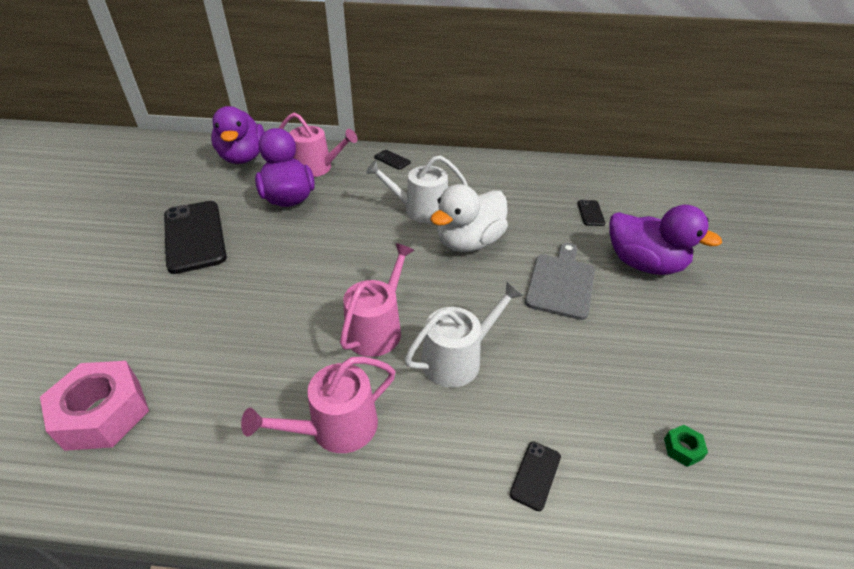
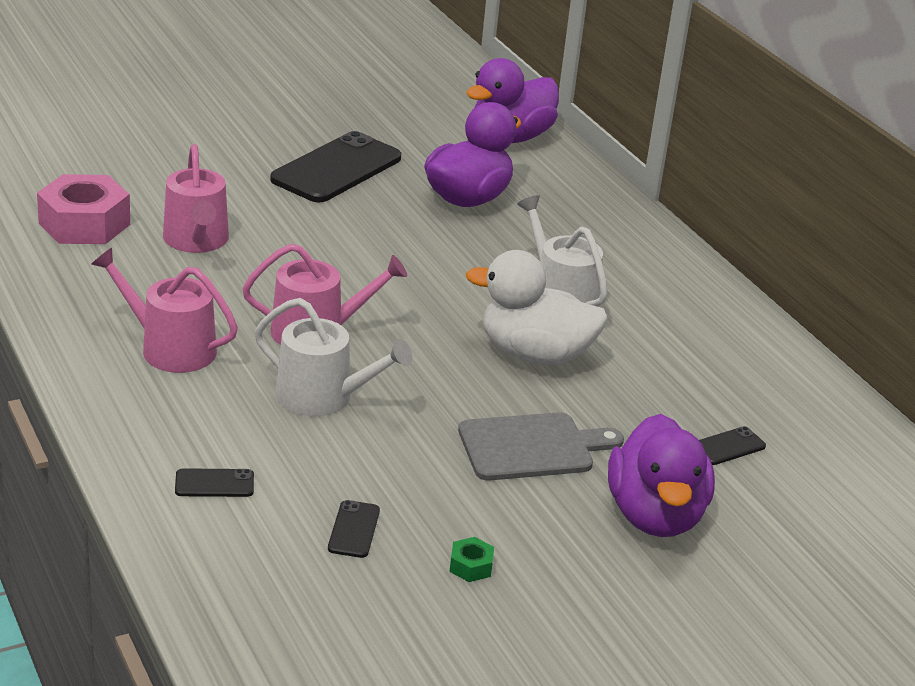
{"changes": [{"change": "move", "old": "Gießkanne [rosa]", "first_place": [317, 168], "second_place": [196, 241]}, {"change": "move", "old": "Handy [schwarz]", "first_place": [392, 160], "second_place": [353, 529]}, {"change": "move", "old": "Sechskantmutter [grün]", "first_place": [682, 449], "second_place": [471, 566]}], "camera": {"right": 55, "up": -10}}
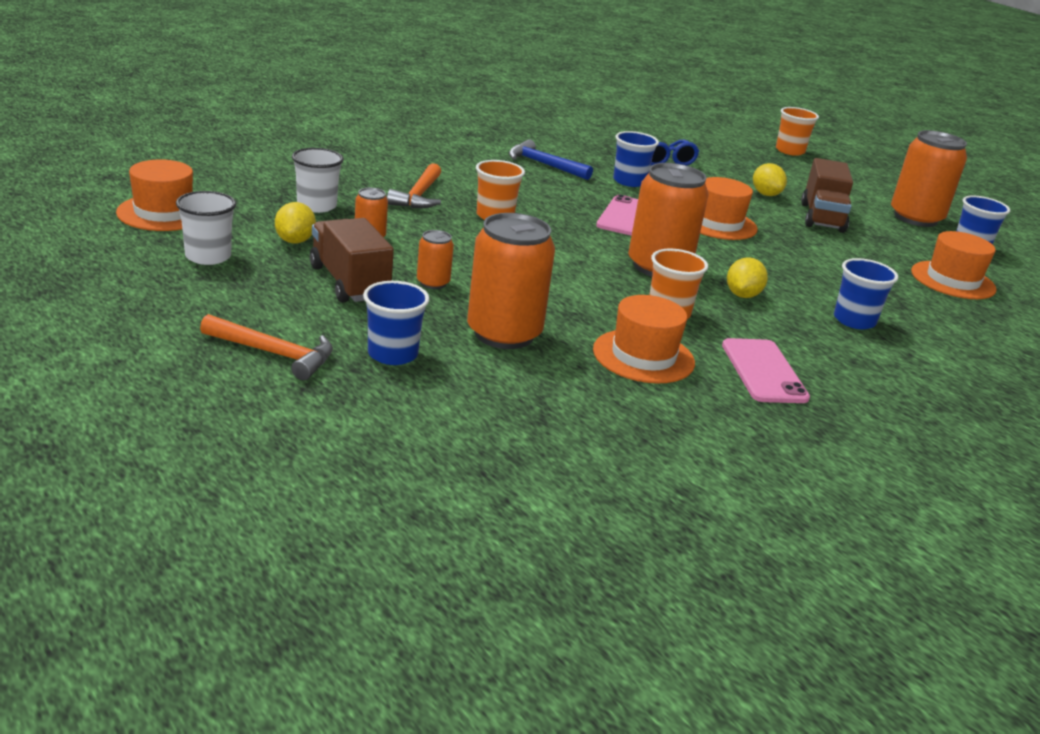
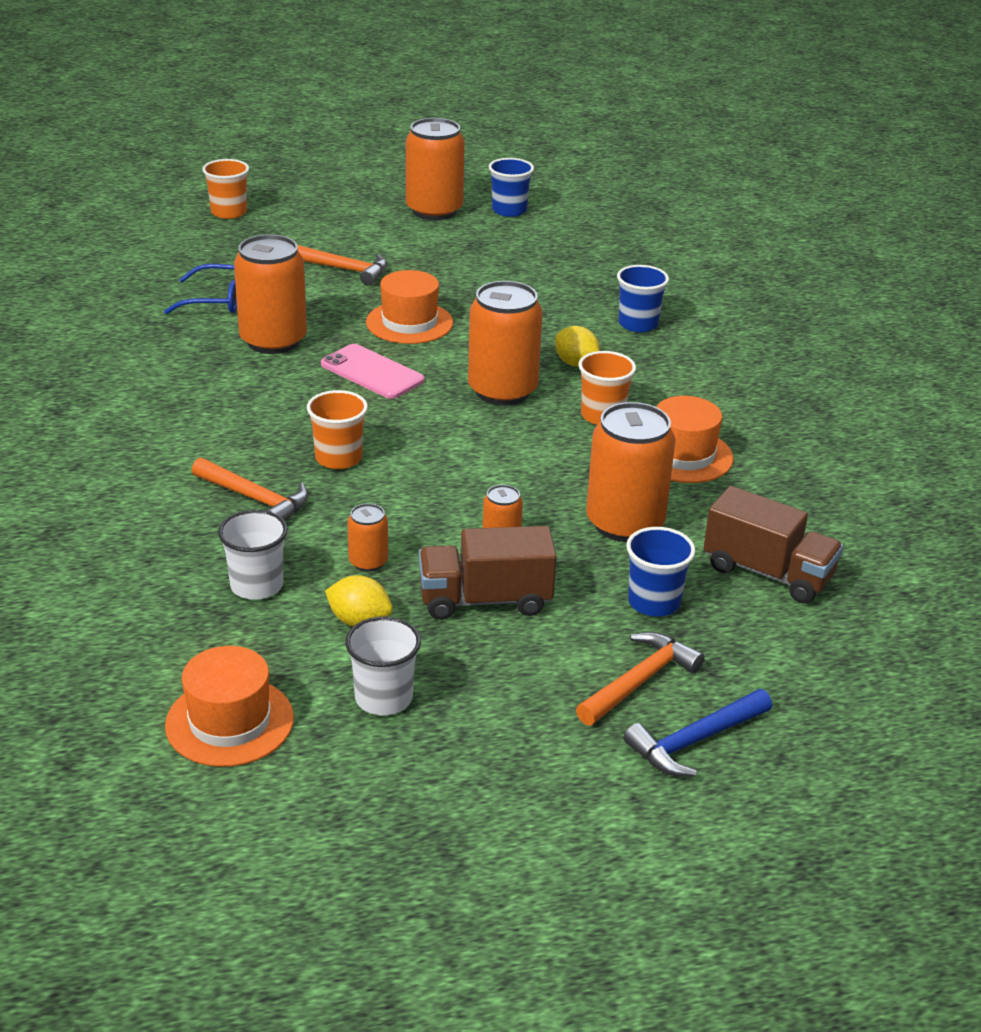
{"changes": [{"change": "delete", "old": "Handy [rosa]", "first_place": [764, 371]}, {"change": "delete", "old": "Hut [orange]", "first_place": [952, 280]}, {"change": "move", "old": "Hammer [blau]", "first_place": [544, 165], "second_place": [695, 741]}, {"change": "move", "old": "Lastwagen [braun]", "first_place": [822, 217], "second_place": [767, 573]}, {"change": "replace", "old": "Becher [blau]", "new": "Dose [orange]", "first_place": [629, 181], "second_place": [273, 341]}, {"change": "replace", "old": "Zitrone [gelb]", "new": "Hammer [orange]", "first_place": [765, 194], "second_place": [344, 269]}], "camera": {"right": -65, "up": 5}}
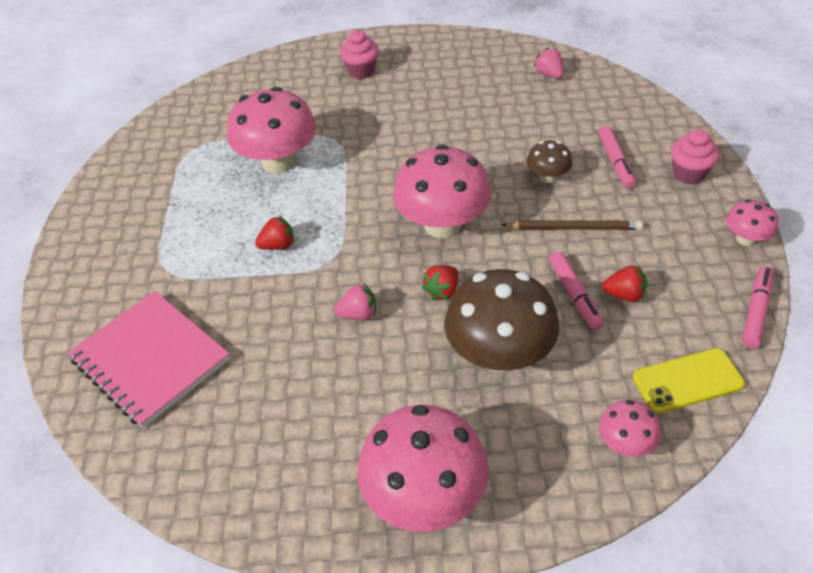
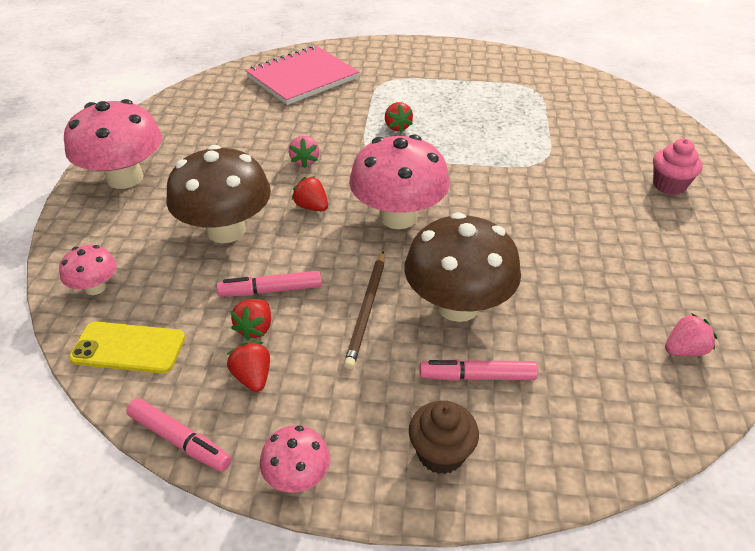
{"changes": [{"change": "delete", "old": "Pilz [rosa]", "first_place": [278, 162]}, {"change": "insert", "new": "Erdbeere [rot]", "second_place": [253, 377]}, {"change": "recolor", "old": "Muffin [rosa]", "new": "Muffin [braun]", "first_place": [688, 174], "second_place": [441, 453]}, {"change": "rotate", "old": "Handy [gelb]", "first_place": [687, 381], "second_place": [128, 348], "degrees": -75}, {"change": "resize", "old": "Pilz [braun]", "first_place": [547, 177], "second_place": [458, 305], "factor": 2.03}], "camera": {"right": 95, "up": -5}}
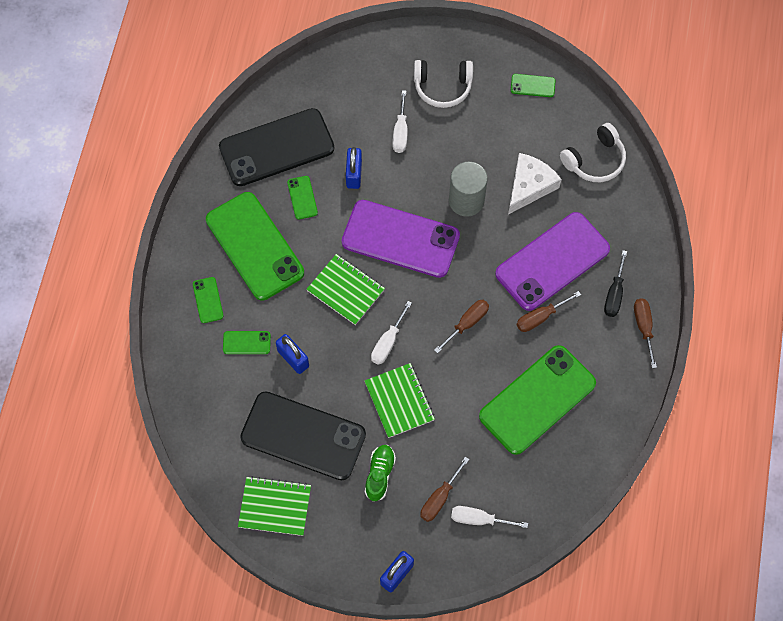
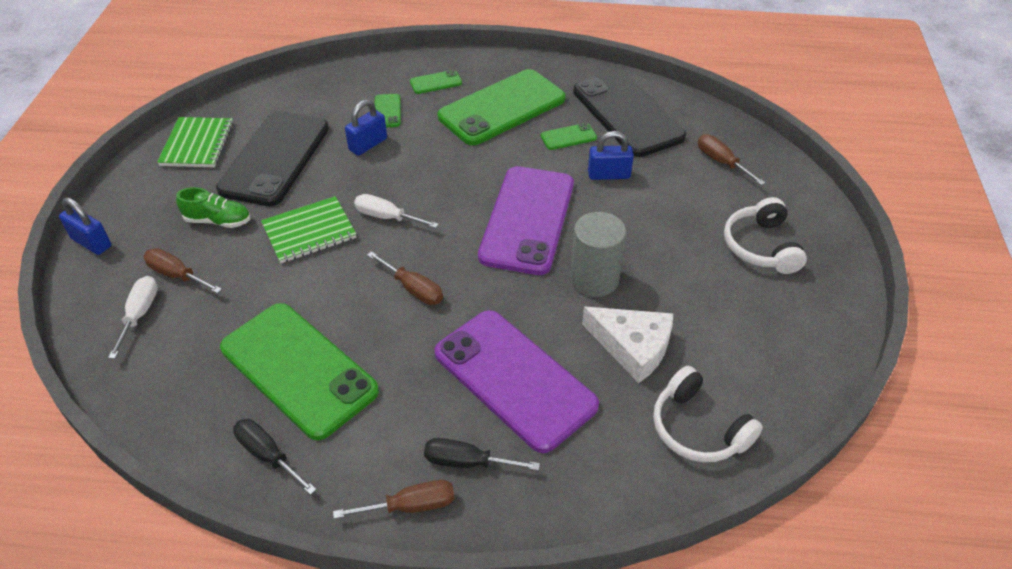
{"changes": [{"change": "delete", "old": "Notizbuch [grün]", "first_place": [345, 290]}, {"change": "delete", "old": "Schraubenzieher [weiß]", "first_place": [400, 132]}, {"change": "delete", "old": "Handy [grün]", "first_place": [532, 86]}, {"change": "insert", "new": "Schraubenzieher [schwarz]", "second_place": [268, 455]}, {"change": "move", "old": "Schraubenzieher [braun]", "first_place": [540, 317], "second_place": [721, 162]}], "camera": {"right": 85, "up": -20}}
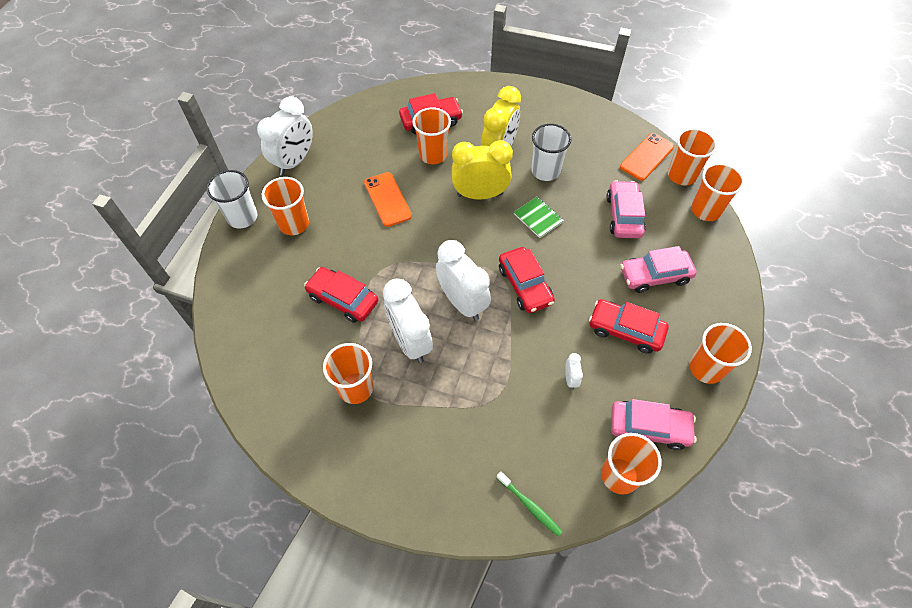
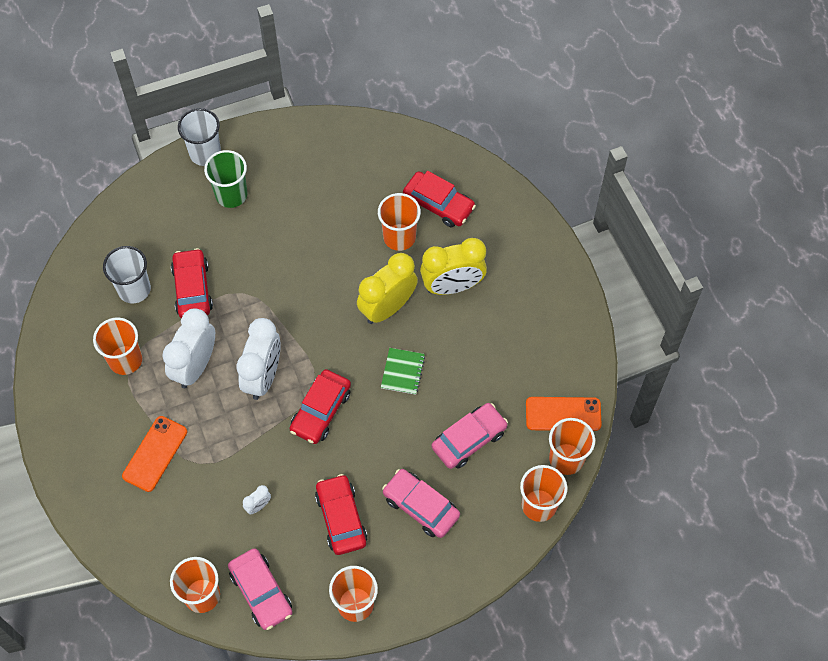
{"changes": [{"change": "delete", "old": "Wecker [weiß]", "first_place": [294, 161]}, {"change": "delete", "old": "Zahnbürste [grün]", "first_place": [530, 506]}, {"change": "move", "old": "Handy [orange]", "first_place": [387, 199], "second_place": [155, 454]}, {"change": "move", "old": "Becher [weiß]", "first_place": [545, 171], "second_place": [134, 289]}, {"change": "recolor", "old": "Becher [orange]", "new": "Becher [grün]", "first_place": [294, 224], "second_place": [231, 194]}, {"change": "rotate", "old": "Wecker [gelb]", "first_place": [480, 195], "second_place": [387, 307], "degrees": -90}], "camera": {"right": 50, "up": 5}}
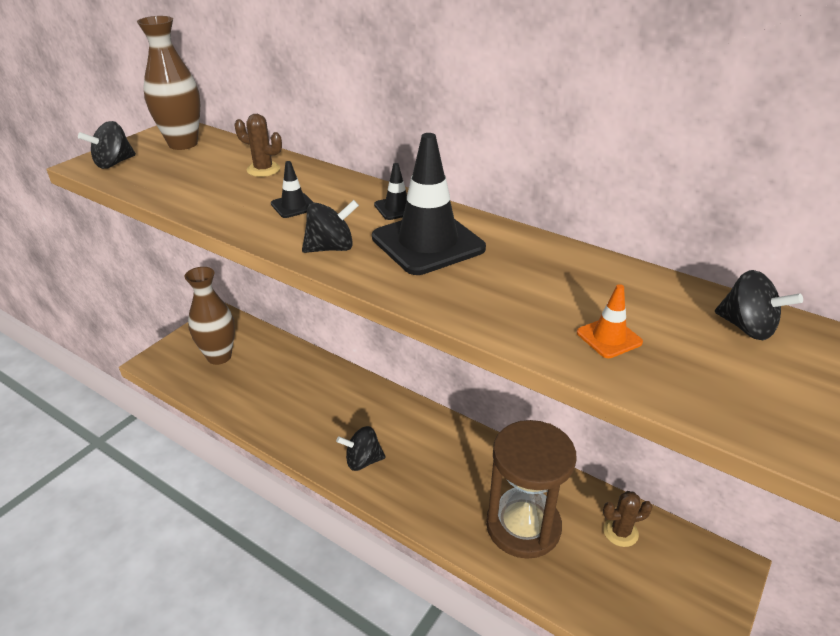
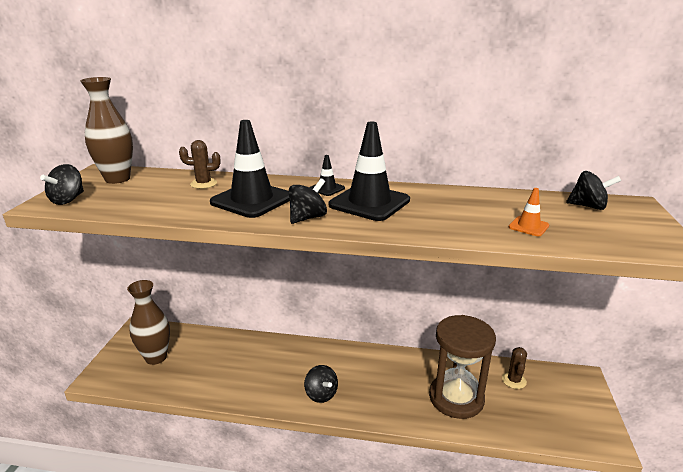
{"changes": [{"change": "rotate", "old": "Kreisel [schwarz]", "first_place": [362, 461], "second_place": [321, 394], "degrees": -90}, {"change": "rotate", "old": "Kaktus [braun]", "first_place": [620, 532], "second_place": [514, 380], "degrees": -45}, {"change": "resize", "old": "Leitkegel [schwarz]", "first_place": [293, 206], "second_place": [252, 200], "factor": 2.18}], "camera": {"right": -25, "up": -10}}
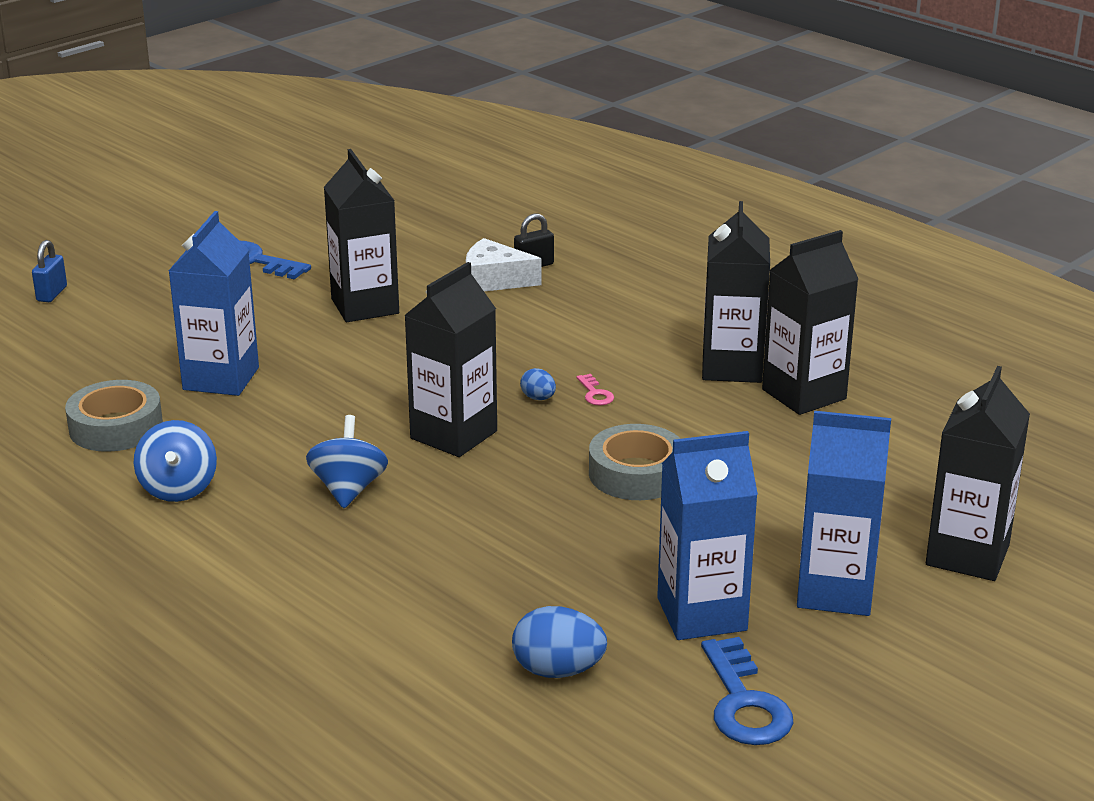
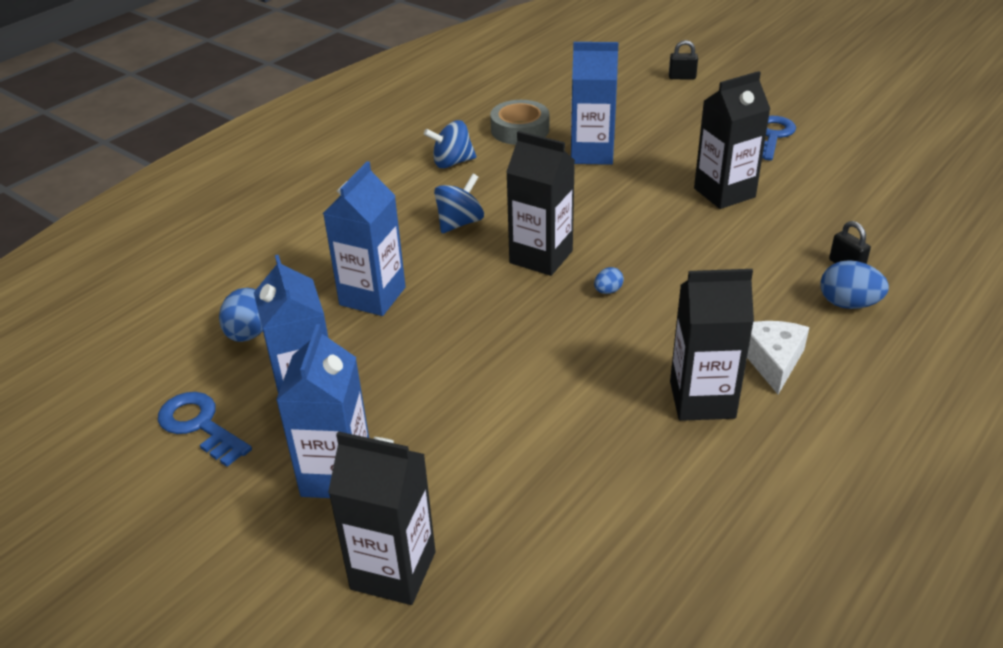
{"changes": [{"change": "delete", "old": "Schlüssel [rosa]", "first_place": [595, 394]}, {"change": "delete", "old": "Klebeband [grau]", "first_place": [636, 474]}, {"change": "delete", "old": "Getränkekarton [schwarz]", "first_place": [804, 394]}, {"change": "insert", "new": "Getränkekarton [blau]", "second_place": [372, 296]}, {"change": "insert", "new": "Ei [blau]", "second_place": [848, 304]}, {"change": "move", "old": "Käse [weiß]", "first_place": [494, 280], "second_place": [772, 360]}, {"change": "recolor", "old": "Vorhängeschloss [blau]", "new": "Vorhängeschloss [schwarz]", "first_place": [52, 294], "second_place": [682, 77]}, {"change": "rotate", "old": "Kreisel [blau]", "first_place": [348, 489], "second_place": [460, 223], "degrees": -45}, {"change": "rotate", "old": "Schlüssel [blau]", "first_place": [744, 703], "second_place": [199, 425], "degrees": 60}], "camera": {"right": 85, "up": 10}}
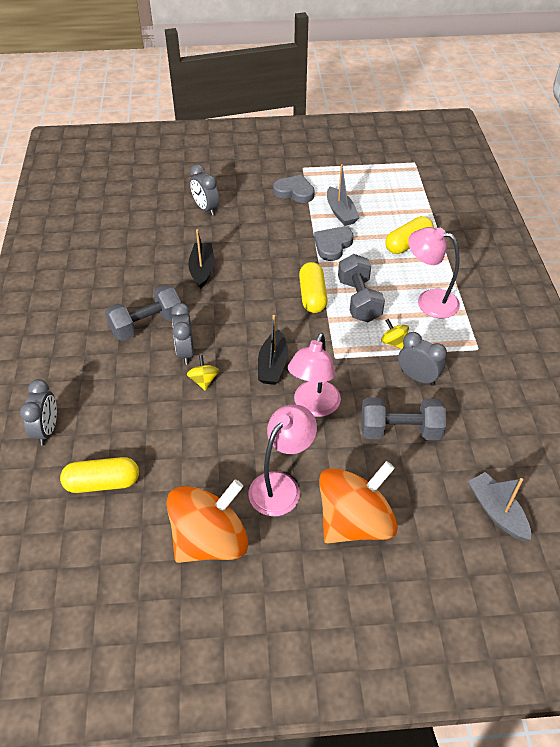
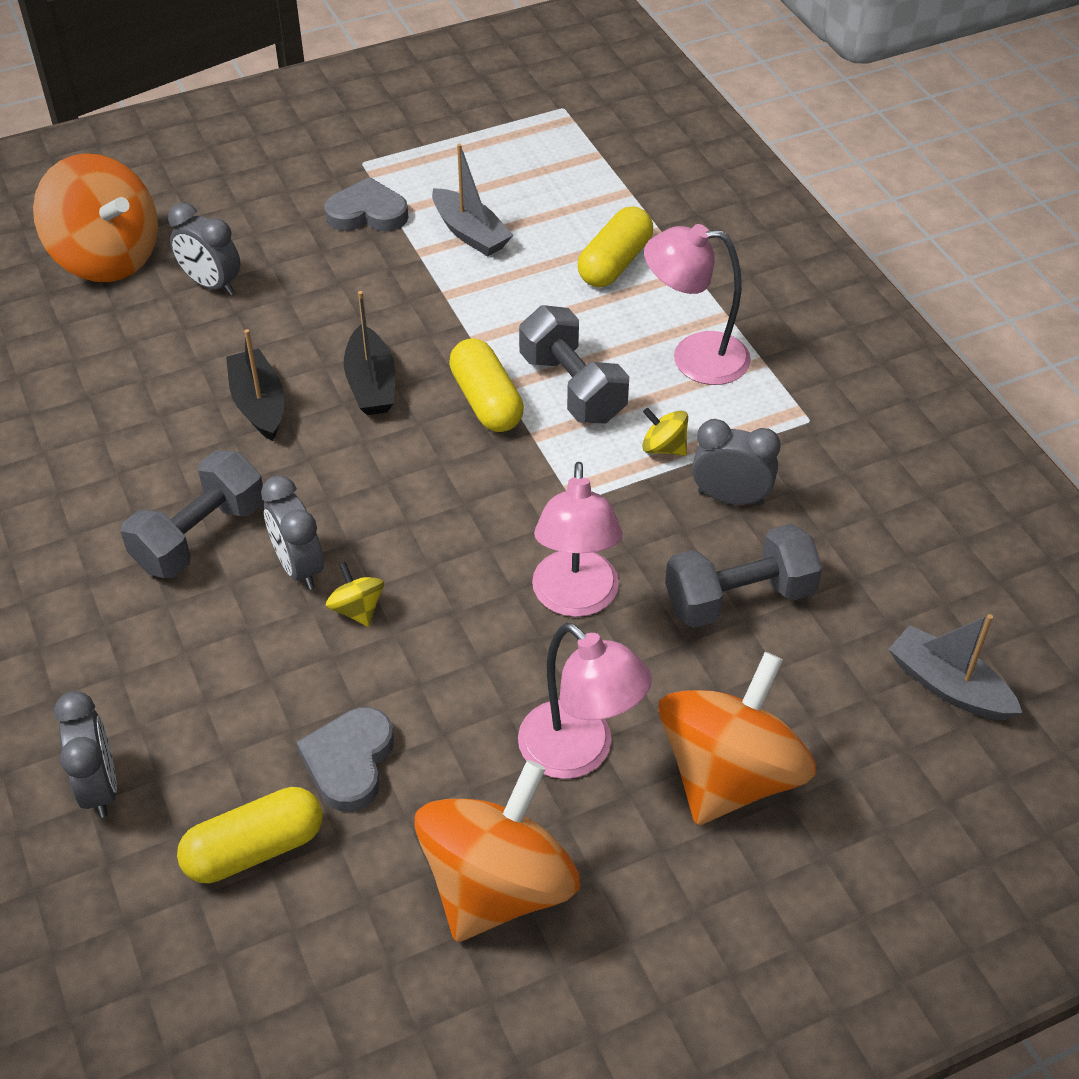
{"changes": [{"change": "insert", "new": "Kreisel [orange]", "second_place": [107, 257]}, {"change": "move", "old": "Boot [schwarz]", "first_place": [273, 365], "second_place": [371, 384]}, {"change": "move", "old": "Herz [grau]", "first_place": [332, 245], "second_place": [349, 762]}, {"change": "rotate", "old": "Lampe [rosa]", "first_place": [281, 485], "second_place": [579, 753], "degrees": 120}], "camera": {"right": -20, "up": 0}}
